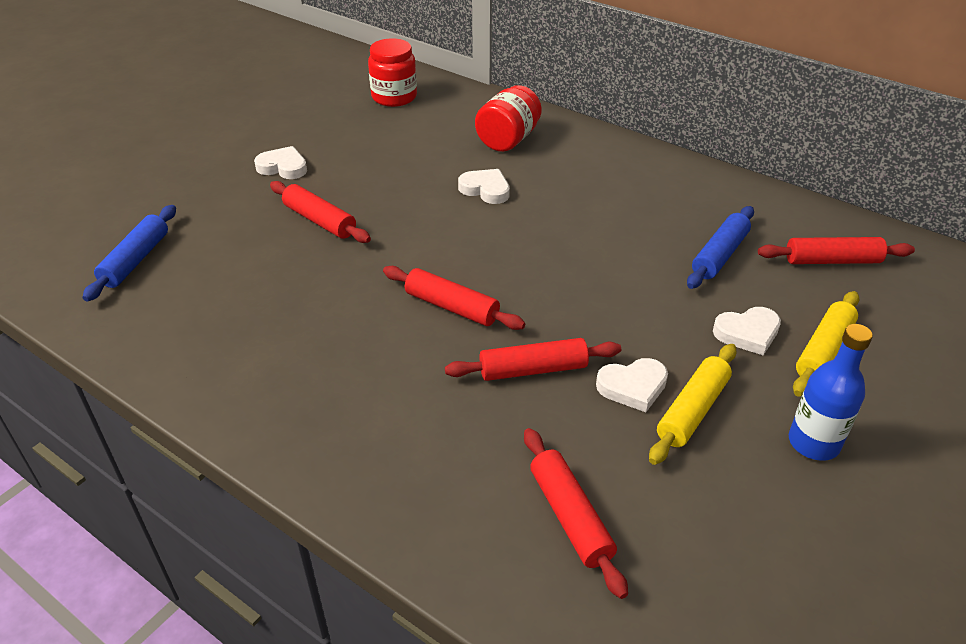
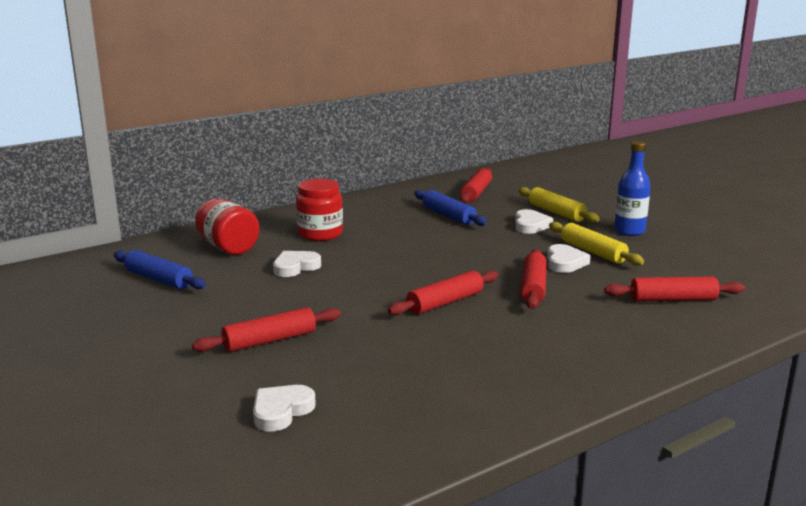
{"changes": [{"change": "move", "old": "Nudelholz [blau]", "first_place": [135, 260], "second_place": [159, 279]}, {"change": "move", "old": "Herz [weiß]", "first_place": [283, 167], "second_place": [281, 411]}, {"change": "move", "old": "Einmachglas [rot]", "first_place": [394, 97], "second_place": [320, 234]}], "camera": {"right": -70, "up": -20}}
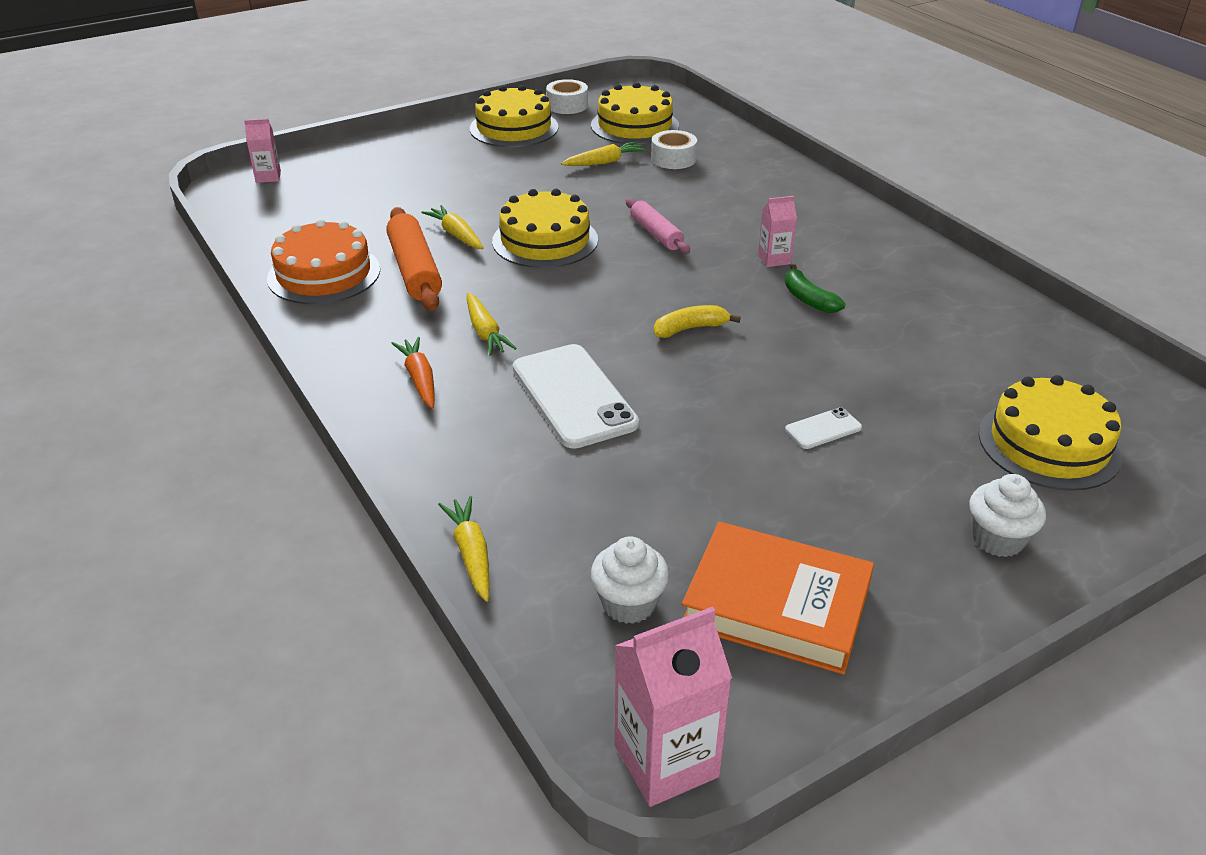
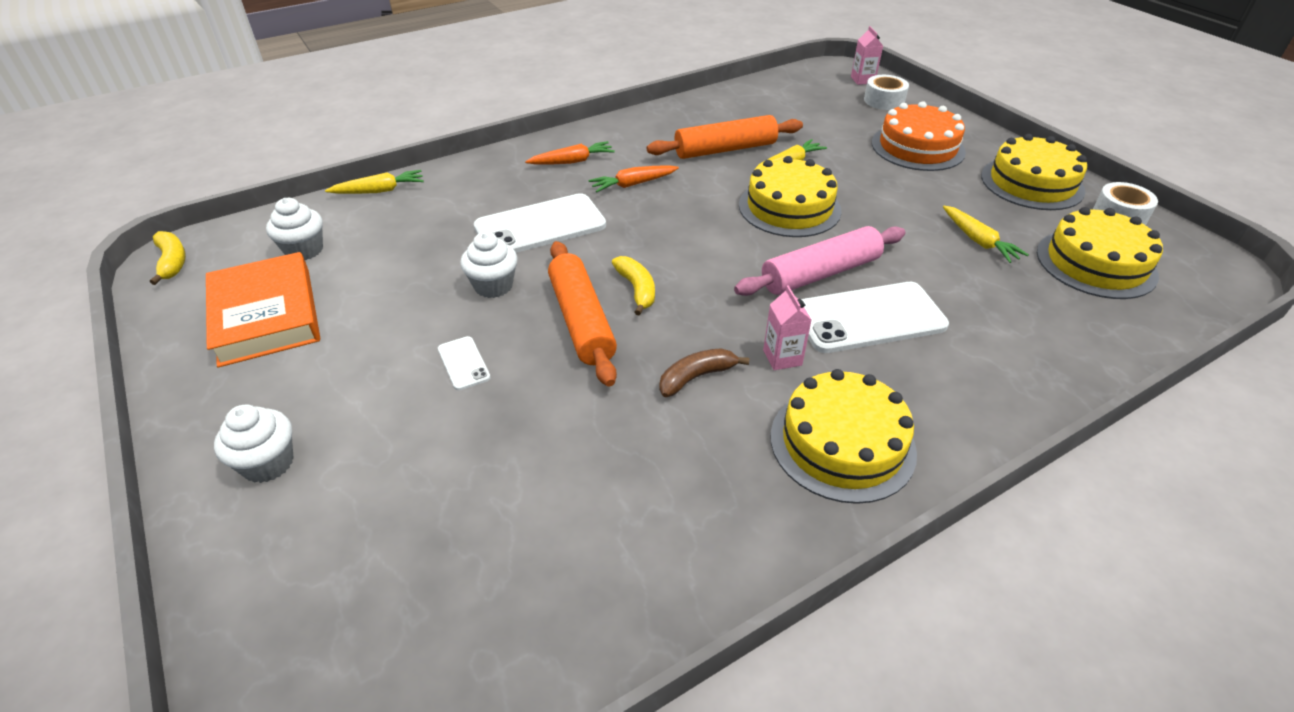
{"changes": [{"change": "insert", "new": "Muffin [weiß]", "second_place": [493, 286]}, {"change": "insert", "new": "Nudelholz [orange]", "second_place": [582, 321]}, {"change": "insert", "new": "Handy [weiß]", "second_place": [868, 318]}, {"change": "move", "old": "Kuchen [orange]", "first_place": [324, 274], "second_place": [917, 147]}, {"change": "move", "old": "Klebeband [weiß]", "first_place": [673, 159], "second_place": [884, 100]}, {"change": "move", "old": "Kuchen [gelb]", "first_place": [1049, 444], "second_place": [842, 443]}, {"change": "replace", "old": "Getränkekarton [rosa]", "new": "Banane [gelb]", "first_place": [666, 761], "second_place": [172, 262]}, {"change": "recolor", "old": "Karotte [gelb]", "new": "Karotte [orange]", "first_place": [485, 332], "second_place": [633, 184]}, {"change": "recolor", "old": "Banane [grün]", "new": "Banane [braun]", "first_place": [808, 299], "second_place": [696, 377]}, {"change": "rotate", "old": "Buch [orange]", "first_place": [776, 605], "second_place": [266, 315], "degrees": -45}, {"change": "resize", "old": "Nudelholz [rosa]", "first_place": [656, 234], "second_place": [820, 273], "factor": 1.57}], "camera": {"right": 90, "up": 5}}
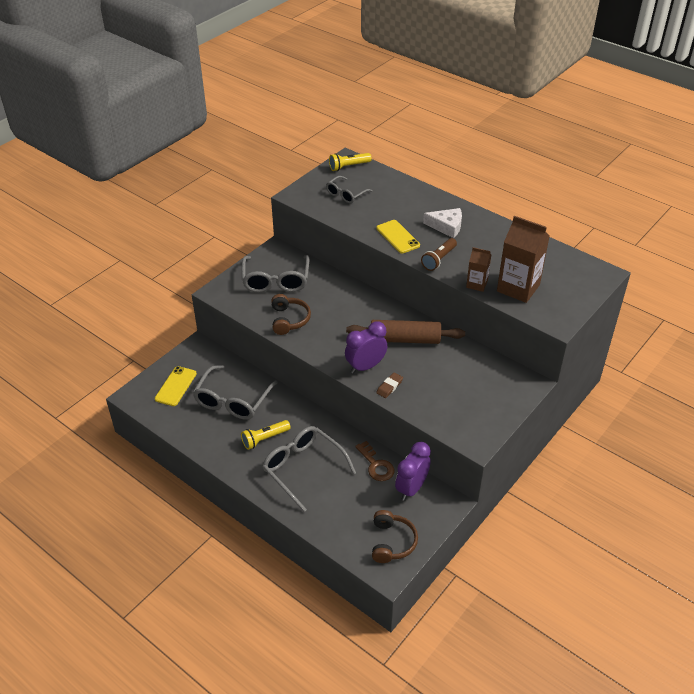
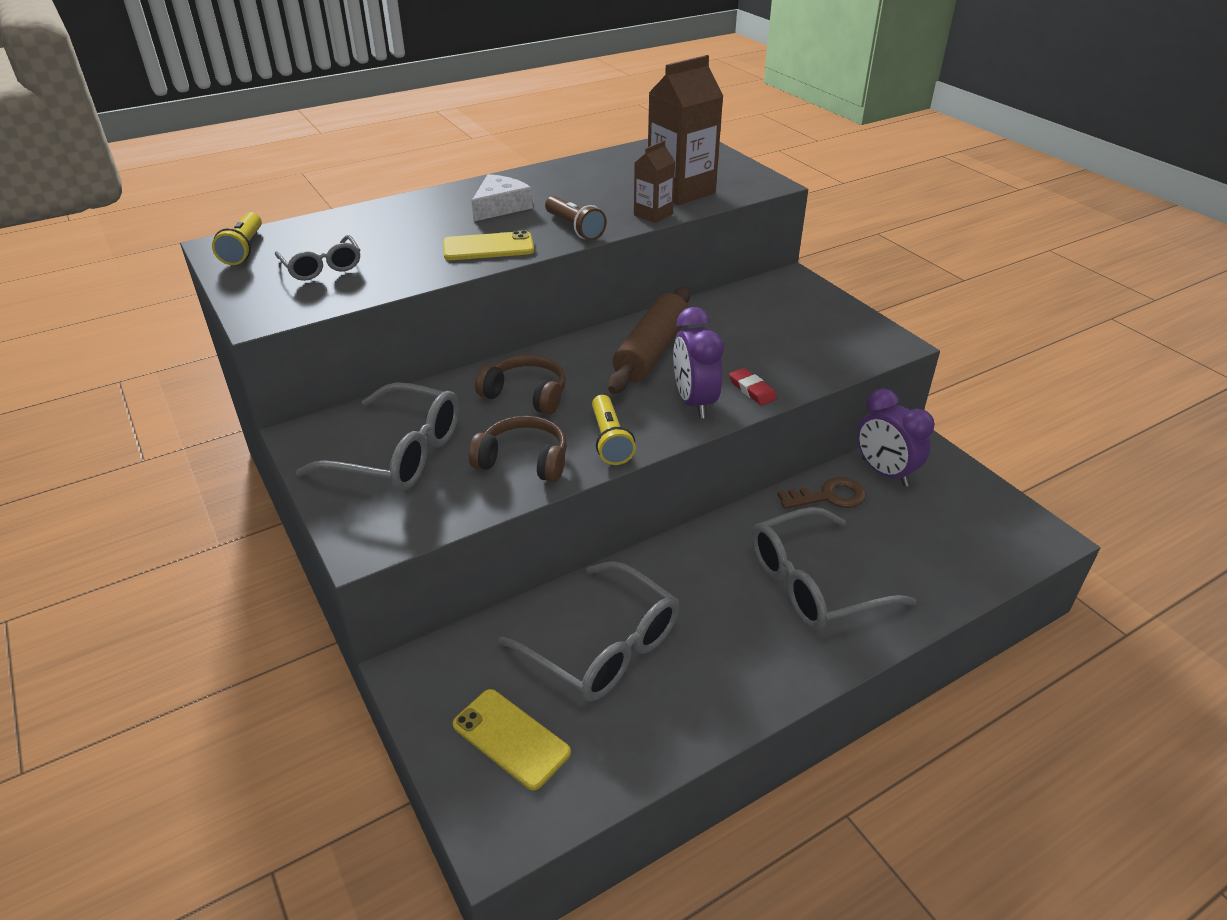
{"changes": [{"change": "move", "old": "Taschenlampe [gelb]", "first_place": [264, 439], "second_place": [609, 440]}, {"change": "move", "old": "Kopfhörer [braun]", "first_place": [392, 542], "second_place": [526, 394]}, {"change": "recolor", "old": "Radiergummi [braun]", "new": "Radiergummi [rot]", "first_place": [389, 387], "second_place": [752, 390]}], "camera": {"right": -70, "up": -5}}
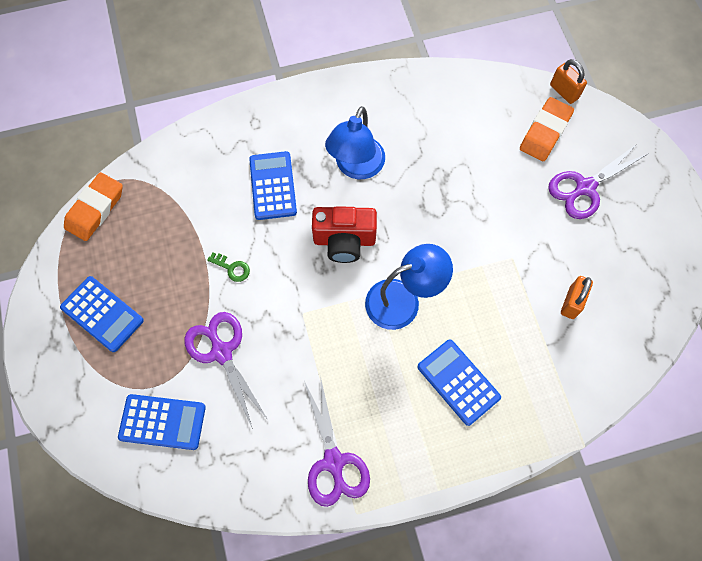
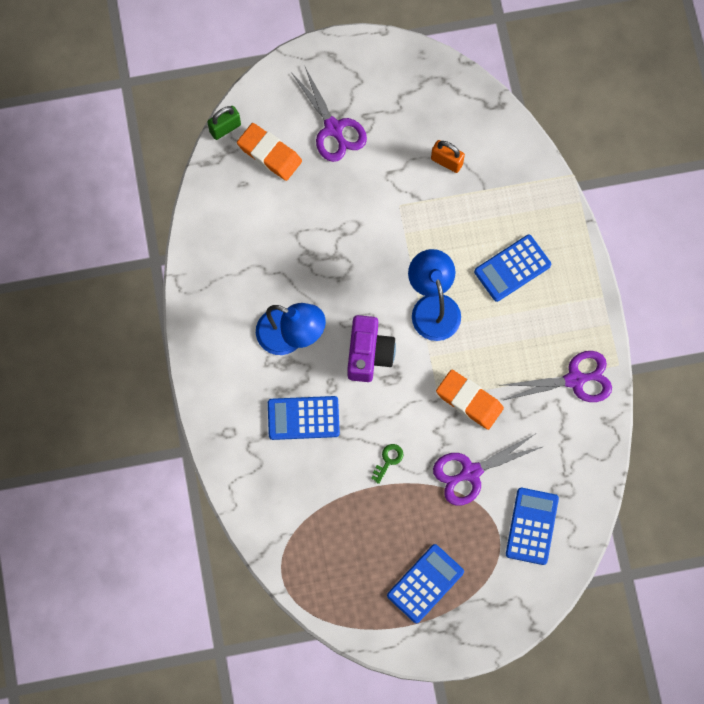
{"changes": [{"change": "move", "old": "Radiergummi [orange]", "first_place": [95, 209], "second_place": [469, 401]}, {"change": "recolor", "old": "Kamera [rot]", "new": "Kamera [lila]", "first_place": [344, 240], "second_place": [369, 354]}, {"change": "recolor", "old": "Vorhängeschloss [orange]", "new": "Vorhängeschloss [grün]", "first_place": [564, 92], "second_place": [225, 128]}], "camera": {"right": -85, "up": 5}}
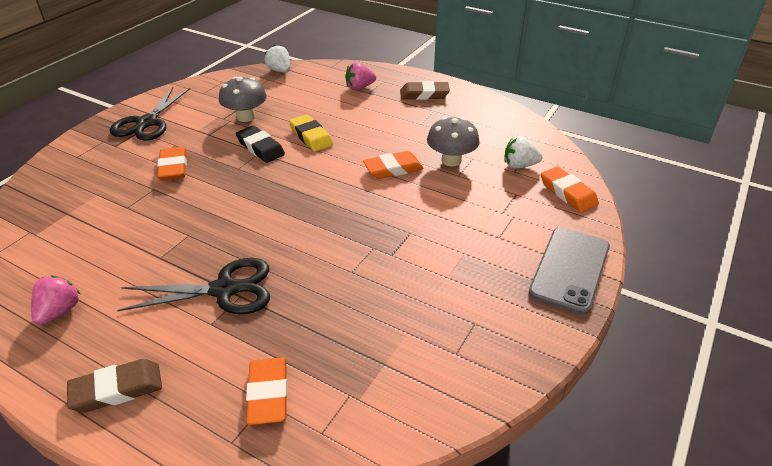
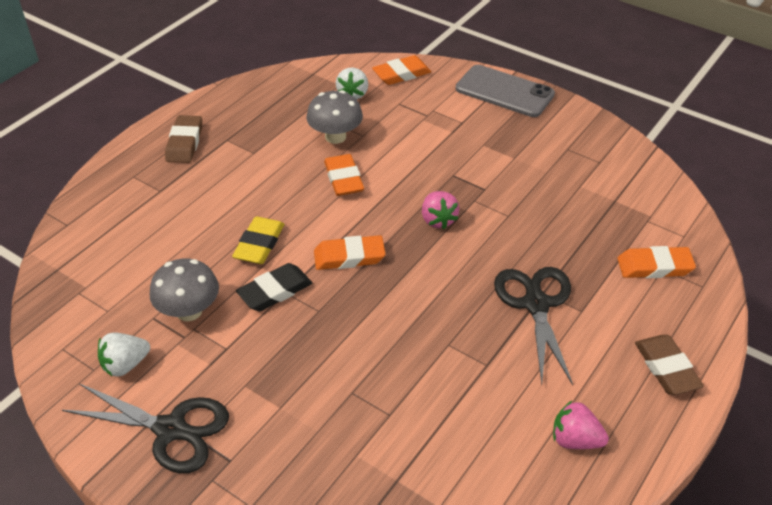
{"changes": [{"change": "move", "old": "Radiergummi [orange]", "first_place": [173, 167], "second_place": [349, 257]}, {"change": "move", "old": "Erdbeere [weiß]", "first_place": [279, 71], "second_place": [125, 365]}, {"change": "move", "old": "Erdbeere [rosa]", "first_place": [359, 87], "second_place": [438, 220]}, {"change": "rotate", "old": "Radiergummi [gelb]", "first_place": [311, 136], "second_place": [259, 244], "degrees": -45}], "camera": {"right": -85, "up": 5}}
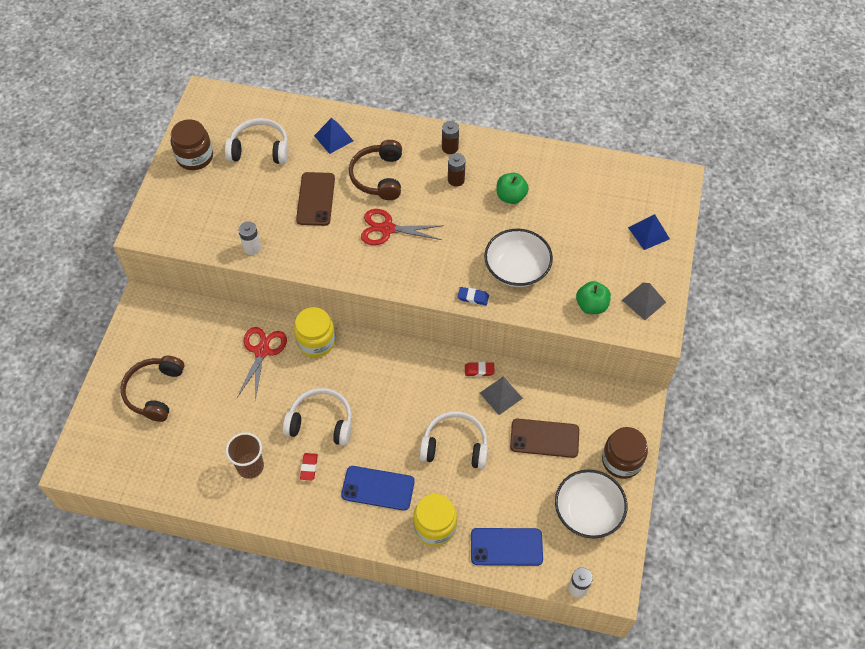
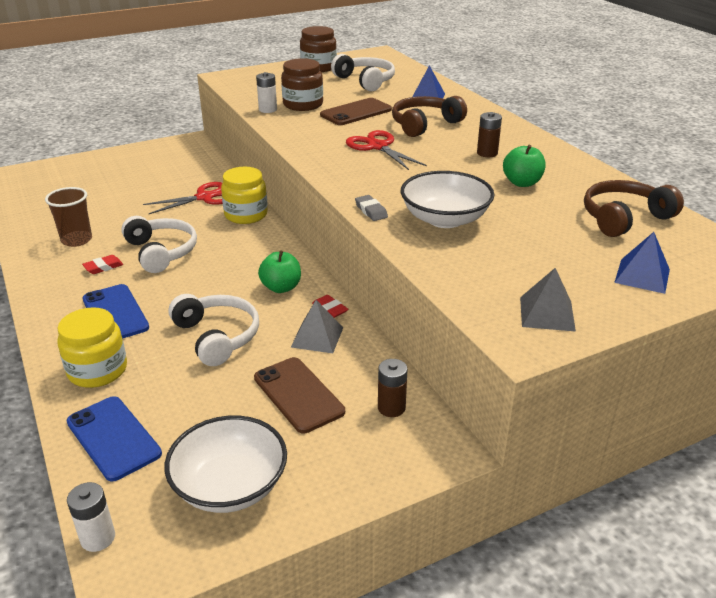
{"changes": [{"change": "move", "old": "Kopfhörer [braun]", "first_place": [154, 391], "second_place": [624, 218]}, {"change": "move", "old": "Batterie [braun]", "first_place": [450, 148], "second_place": [391, 408]}, {"change": "move", "old": "Apfel [grün]", "first_place": [591, 306], "second_place": [281, 287]}, {"change": "move", "old": "Einmachglas [braun]", "first_place": [621, 460], "second_place": [303, 104]}, {"change": "recolor", "old": "Radiergummi [blau]", "new": "Radiergummi [grau]", "first_place": [473, 297], "second_place": [371, 211]}], "camera": {"right": 50, "up": -25}}
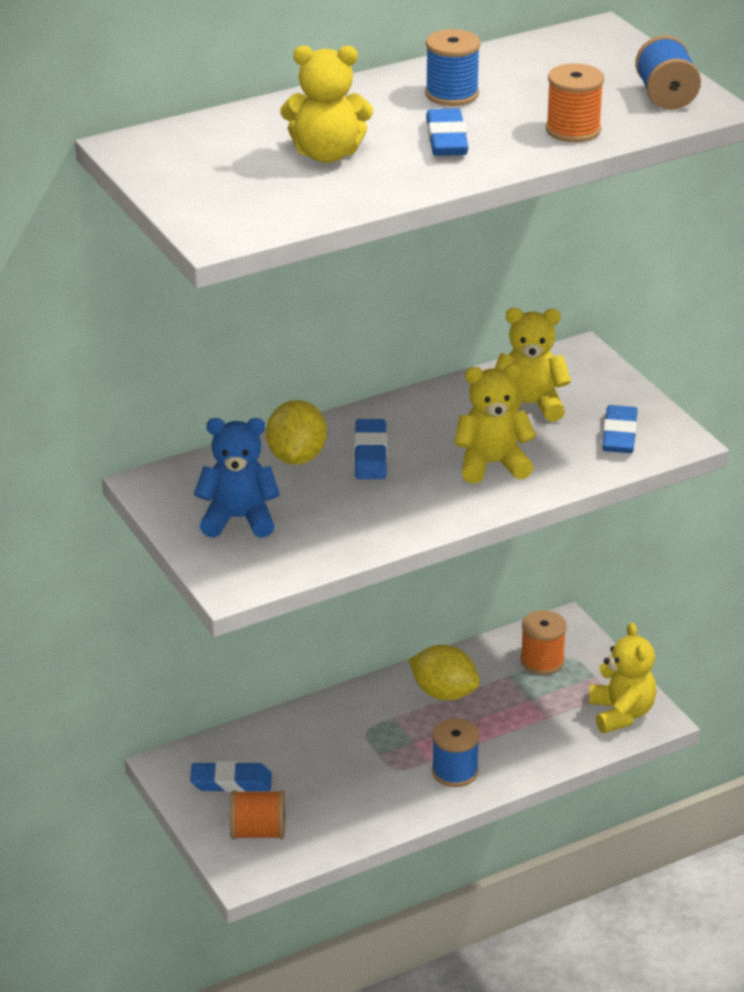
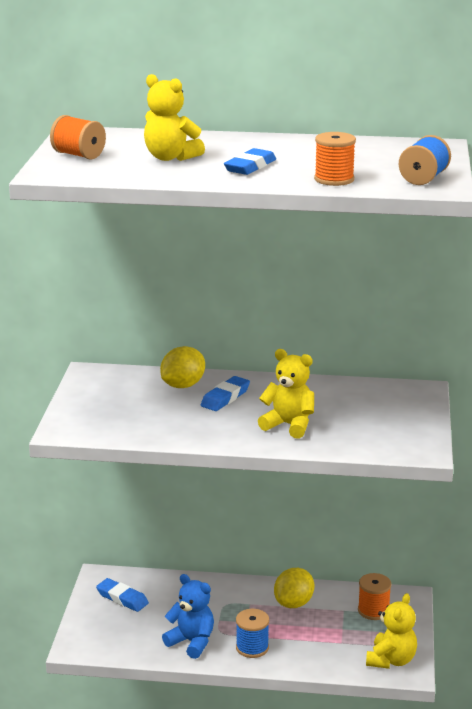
{"changes": [{"change": "delete", "old": "Garnrolle [blau]", "first_place": [452, 94]}, {"change": "delete", "old": "Teddybär [gelb]", "first_place": [529, 405]}, {"change": "delete", "old": "Radiergummi [blau]", "first_place": [619, 435]}, {"change": "move", "old": "Teddybär [blau]", "first_place": [238, 519], "second_place": [191, 642]}, {"change": "move", "old": "Garnrolle [orange]", "first_place": [258, 832], "second_place": [78, 155]}, {"change": "rotate", "old": "Zitrone [gelb]", "first_place": [444, 693], "second_place": [293, 603], "degrees": 60}], "camera": {"right": 35, "up": -10}}
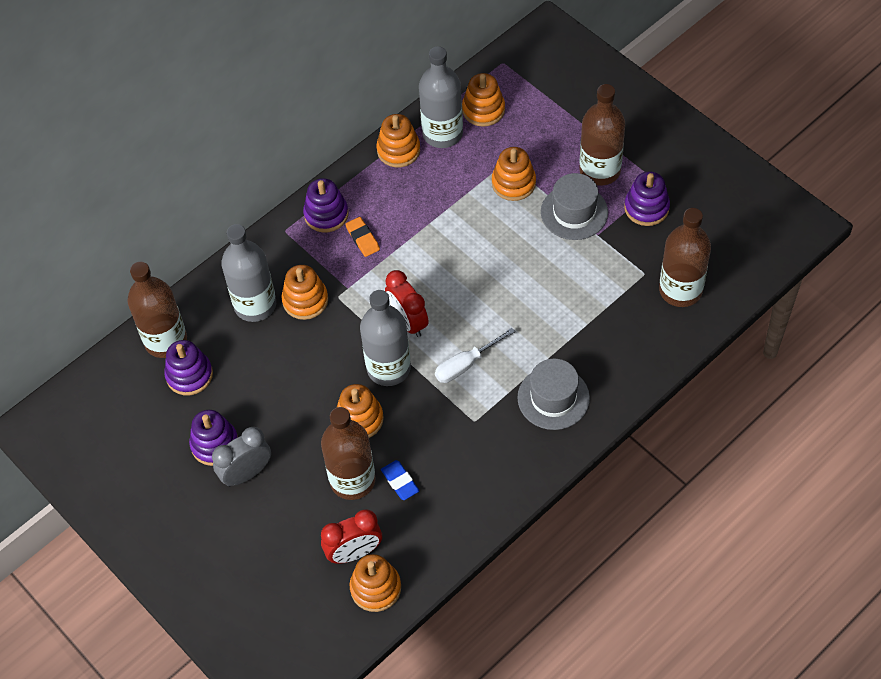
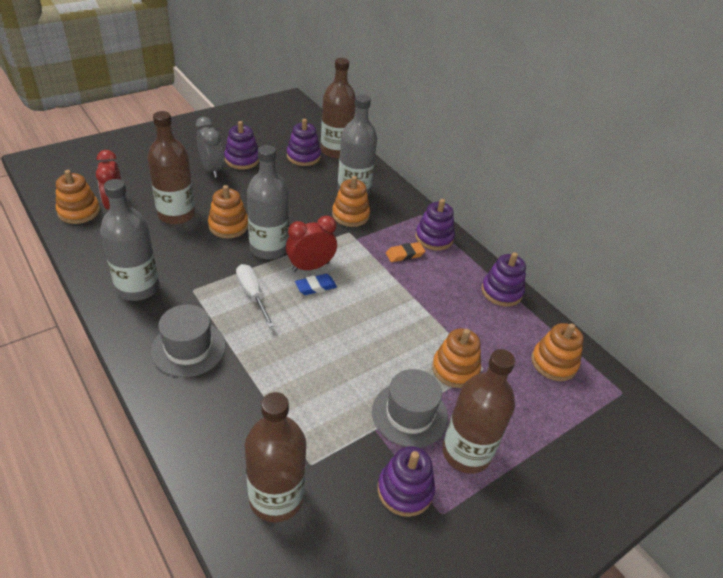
{"changes": [{"change": "move", "old": "Radiergummi [blau]", "first_place": [400, 482], "second_place": [316, 287]}, {"change": "move", "old": "Flasche [grau]", "first_place": [442, 133], "second_place": [138, 288]}, {"change": "recolor", "old": "Stapelspielzeug [orange]", "new": "Stapelspielzeug [lila]", "first_place": [398, 150], "second_place": [501, 292]}], "camera": {"right": 90, "up": -15}}
